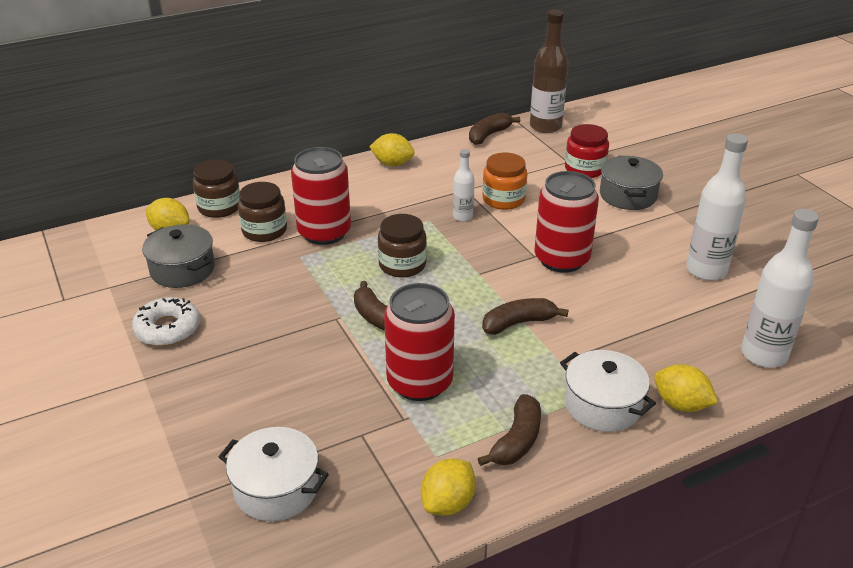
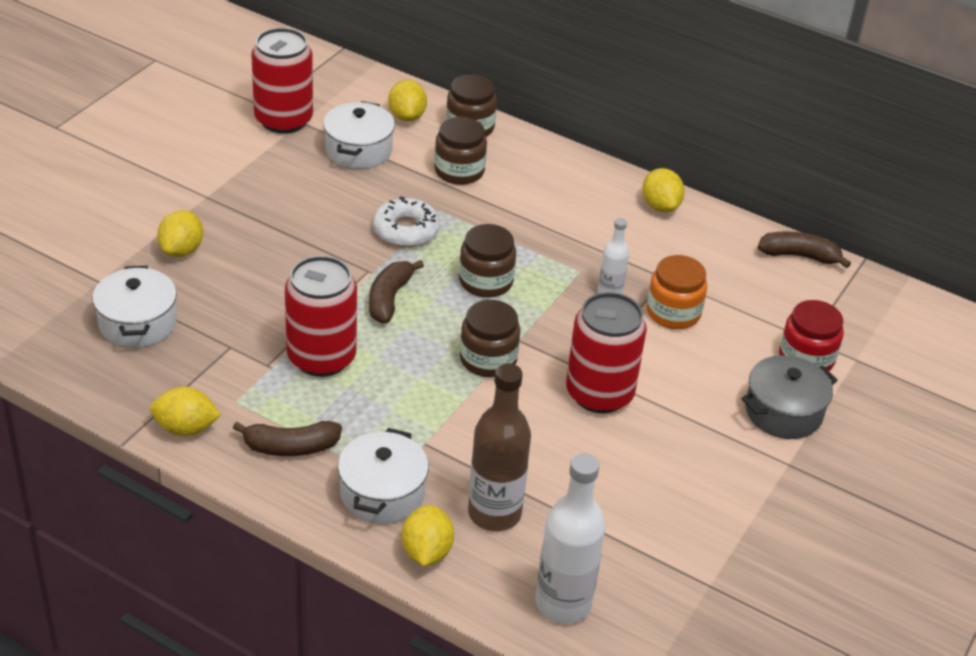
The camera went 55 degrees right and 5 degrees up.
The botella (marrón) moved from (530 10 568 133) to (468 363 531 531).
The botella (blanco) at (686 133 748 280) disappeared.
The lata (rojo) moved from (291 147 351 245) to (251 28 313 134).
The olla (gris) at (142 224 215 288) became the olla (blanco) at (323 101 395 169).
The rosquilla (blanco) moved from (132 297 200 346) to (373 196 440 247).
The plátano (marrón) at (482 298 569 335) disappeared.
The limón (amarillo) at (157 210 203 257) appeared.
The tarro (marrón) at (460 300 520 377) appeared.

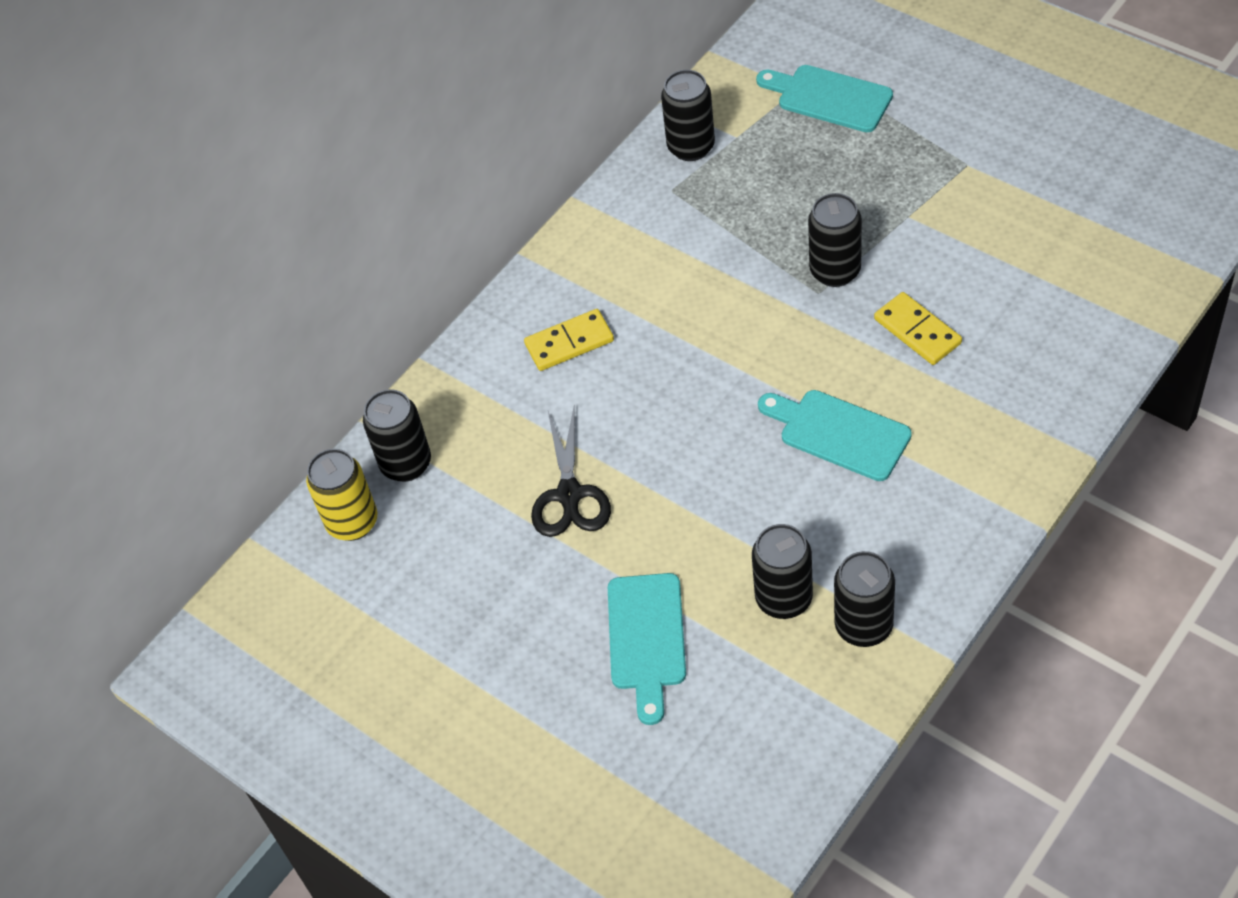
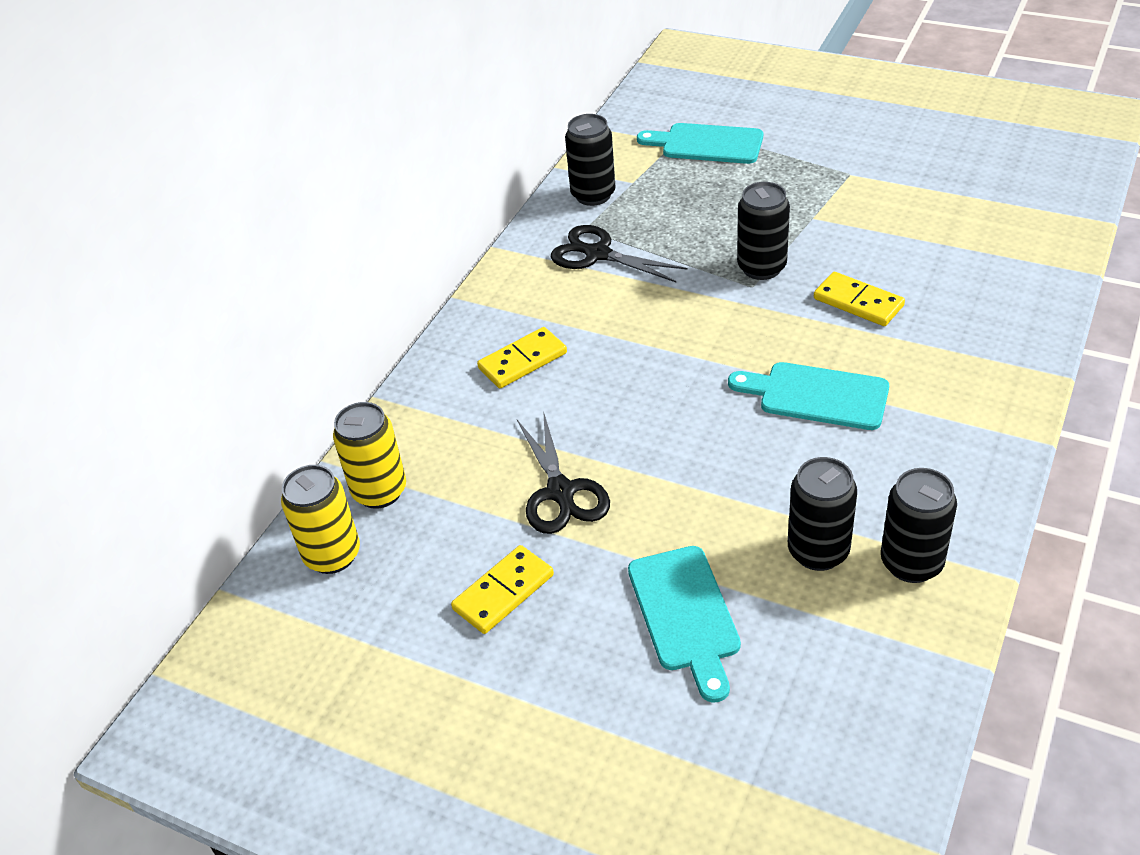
The camera went 15 degrees left and 10 degrees down.
The lata (negro) at (363 389 431 482) became the lata (amarillo) at (333 402 406 509).
The tijeras (negro) at (551 225 688 282) appeared.
The ficha de dominó (amarillo) at (451 545 554 634) appeared.

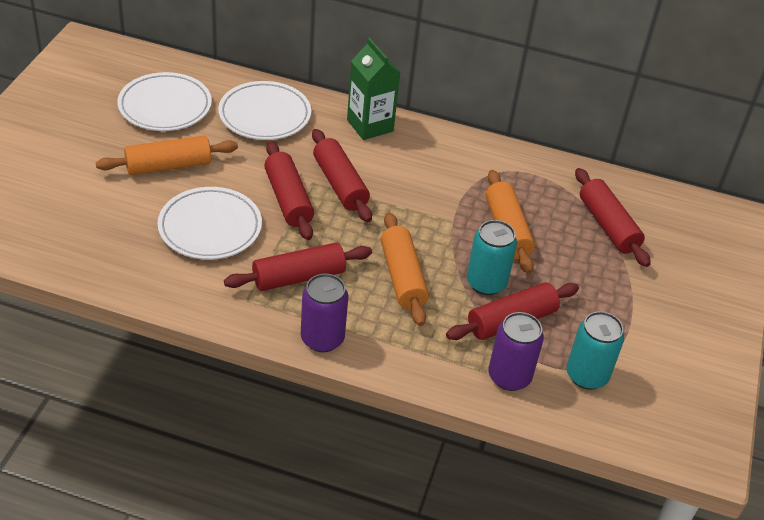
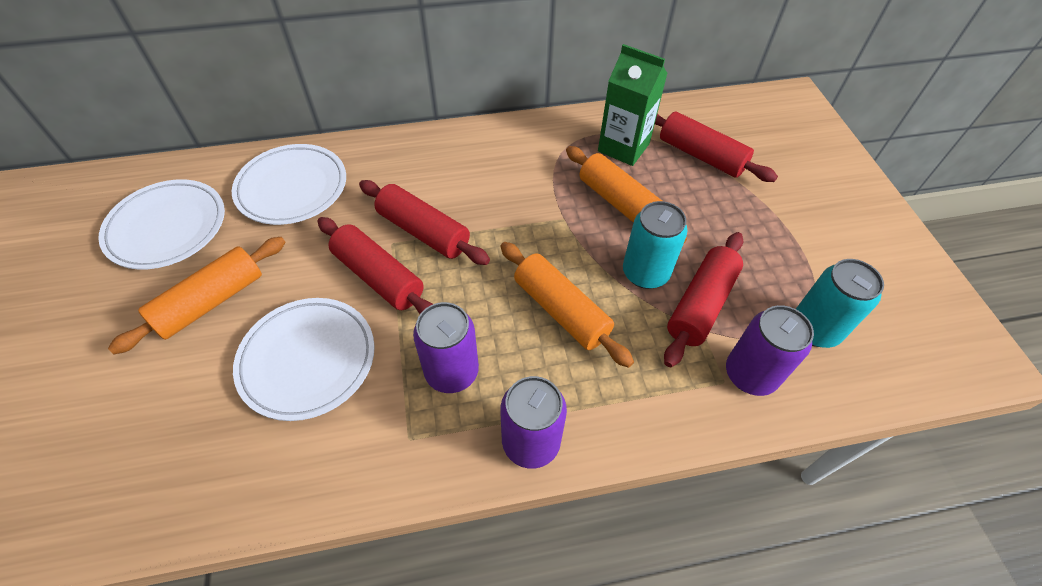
The camera went 25 degrees left and 10 degrees up.
The cartón de leche (verde) moved from (347 38 400 140) to (598 44 668 166).
The rodillo (rojo) at (224 242 372 291) was replaced by the lata (morado) at (413 302 479 393).

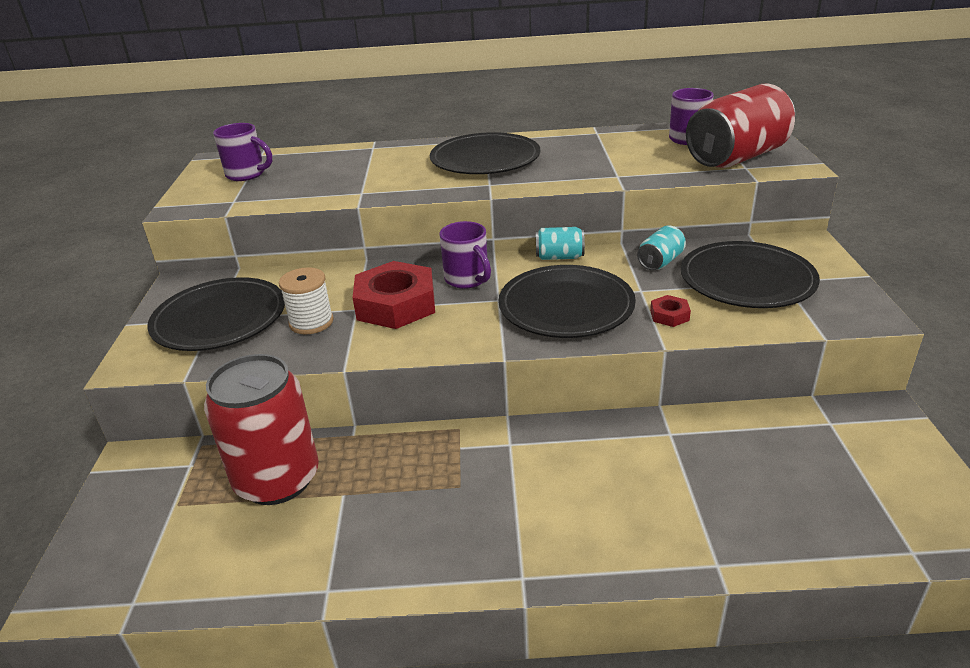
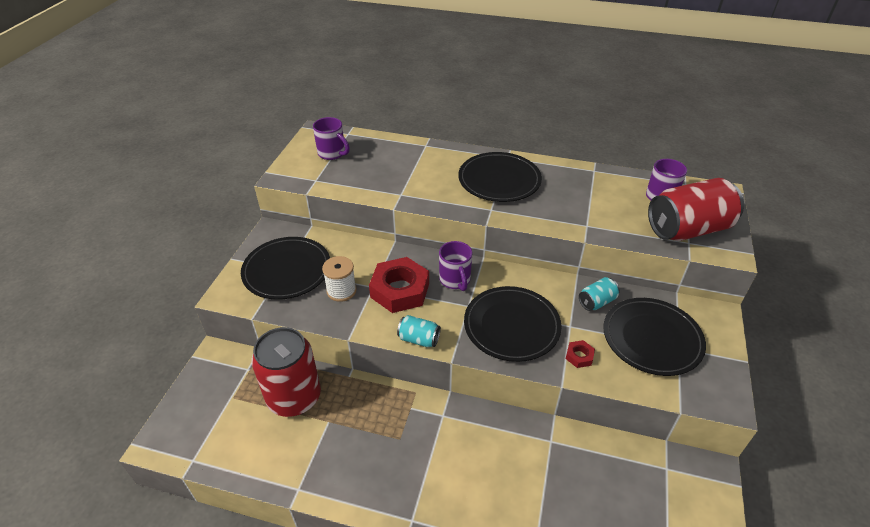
The camera went 15 degrees right and 10 degrees up.
The lata (turquesa) moved from (536 227 585 260) to (397 315 441 347).

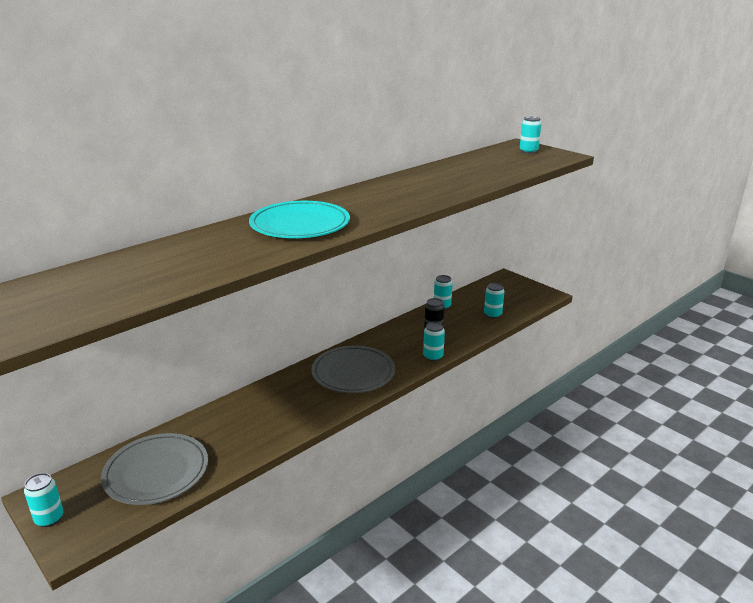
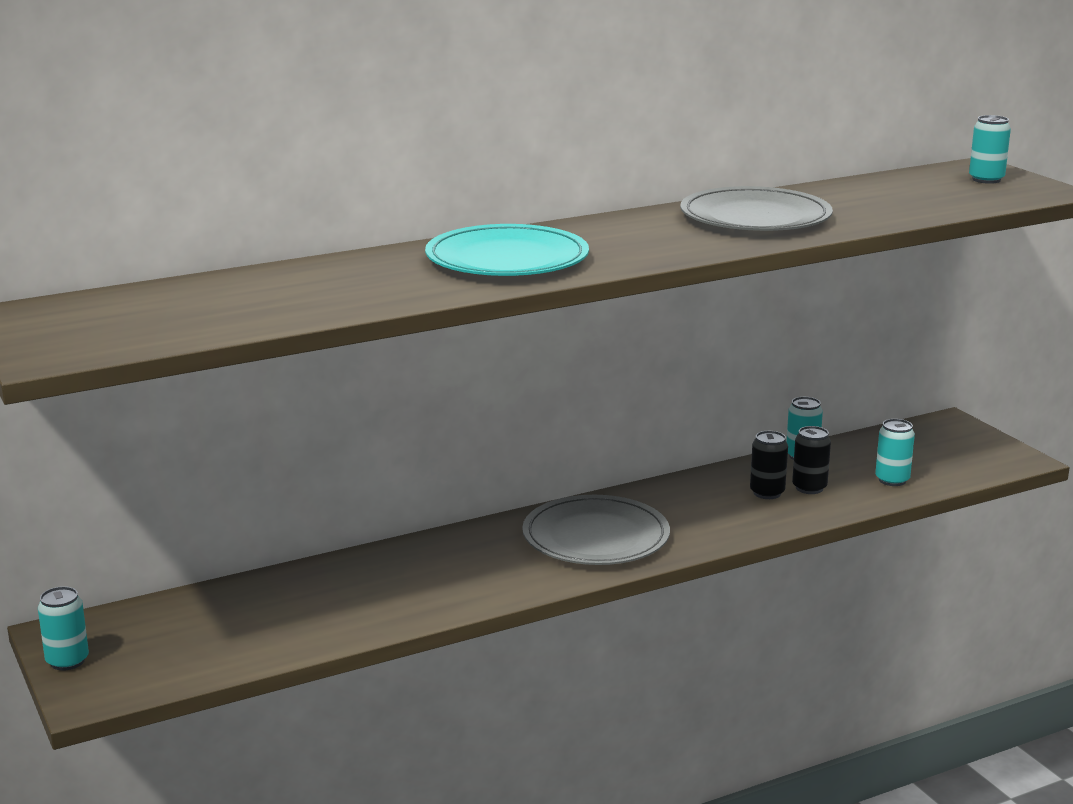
The camera went 15 degrees right and 5 degrees down.
The lata (turquesa) at (423 322 445 361) disappeared.
The plato (gris) moved from (101 433 208 505) to (680 186 833 231).
The lata (negro) at (792 426 831 494) appeared.

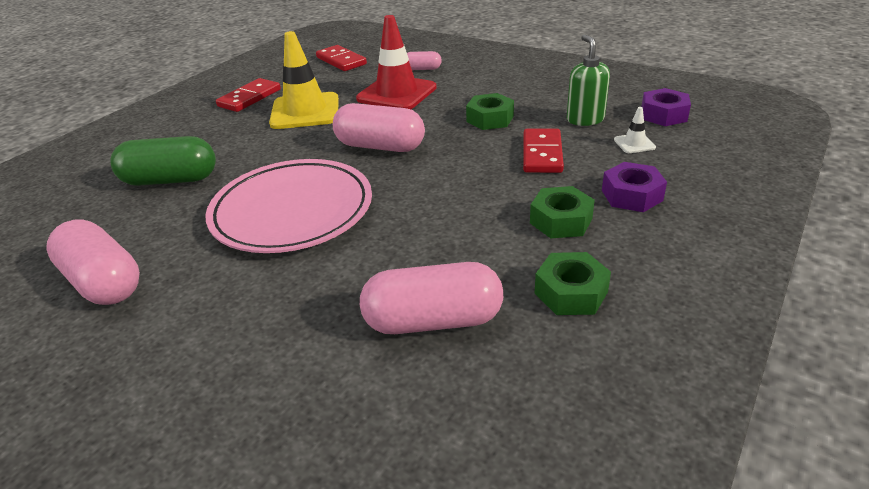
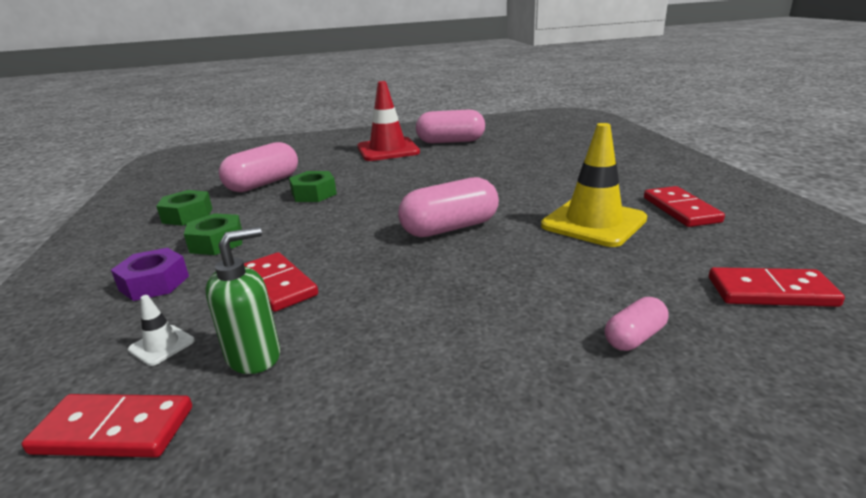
The camera went 135 degrees right and 10 degrees down.
The cono de tráfico (rojo) moved from (356 15 437 109) to (358 81 420 161).
The dispensador de jabón (verde) at (567 35 610 126) turned 75 degrees counterclockwise.
The tuerca (morado) at (641 88 691 126) was replaced by the ficha de dominó (rojo) at (22 394 192 457).
The tuerca (verde) moved from (466 93 514 130) to (289 171 337 202).
The cápsula (verde) at (111 136 216 186) disappeared.
The plato (rosa) at (206 159 372 253) disappeared.

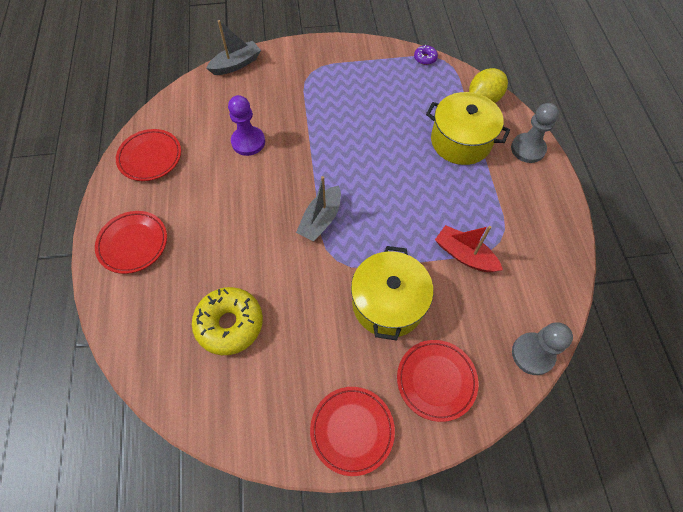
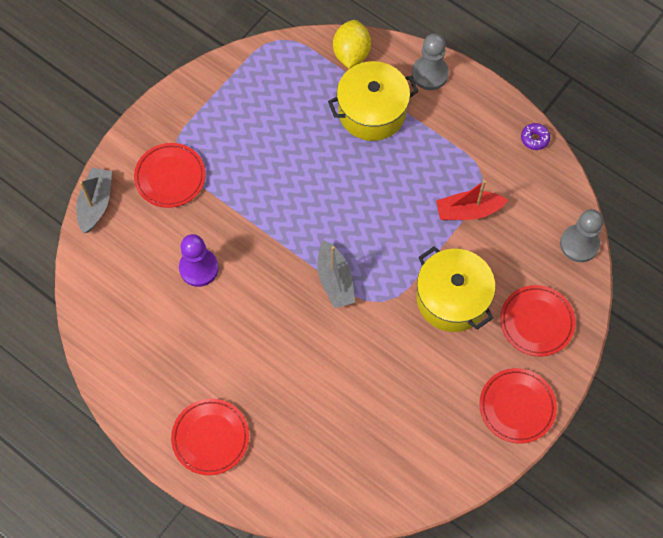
The camera went 45 degrees left and 5 degrees up.
The rosquilla (morado) moved from (414 45 438 65) to (521 123 550 150).
The plato (rojo) moved from (116 129 181 181) to (134 143 206 208).
The rosquilla (amarillo) at (192 287 263 355) disappeared.

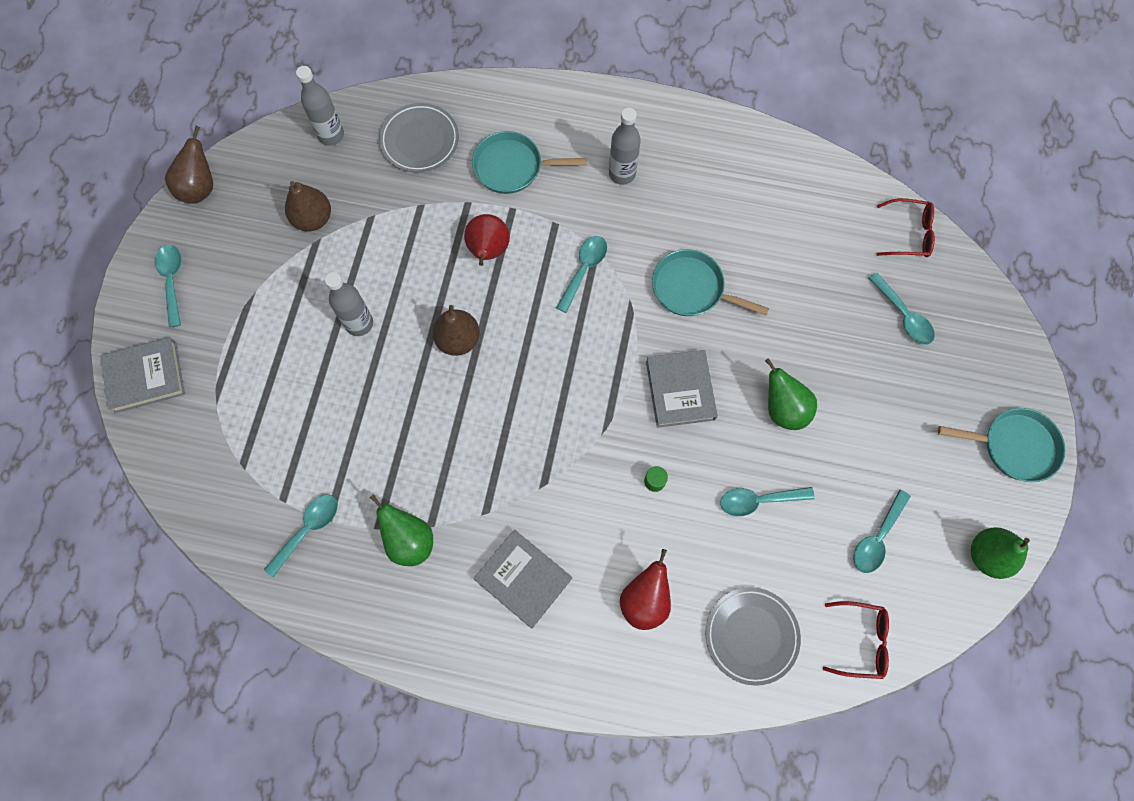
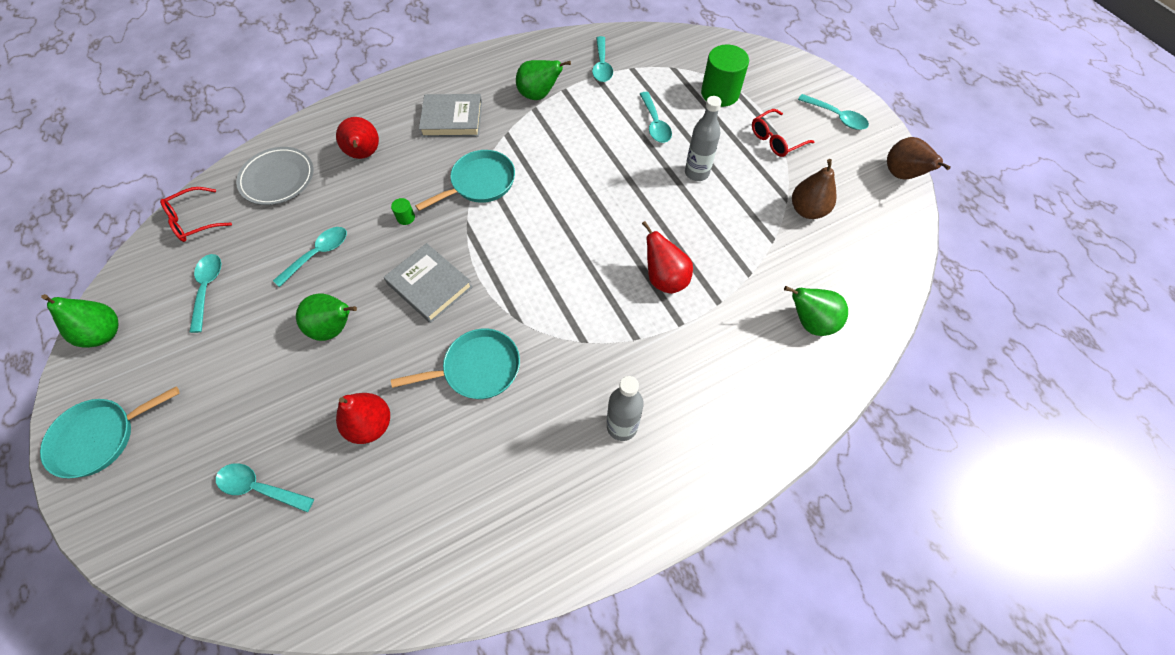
The camera went 140 degrees right and 10 degrees down.
The botella (gris) at (296 66 344 146) disappeared.
The plato (gris) at (379 103 459 172) was replaced by the pera (verde) at (784 286 848 336).
The sartén (turquesa) moved from (472 131 587 194) to (415 150 515 211).
The gafas (rojo) moved from (877 198 935 257) to (752 109 815 157).
The cuchara (turquesa) moved from (556 236 607 313) to (640 92 672 143).
The pera (marrón) at (432 305 480 356) disappeared.
The libro (gris) at (100 337 185 413) disappeared.
The cilindro (verde) at (701 44 749 107) appeared.
The pera (rojo) at (336 393 390 444) appeared.

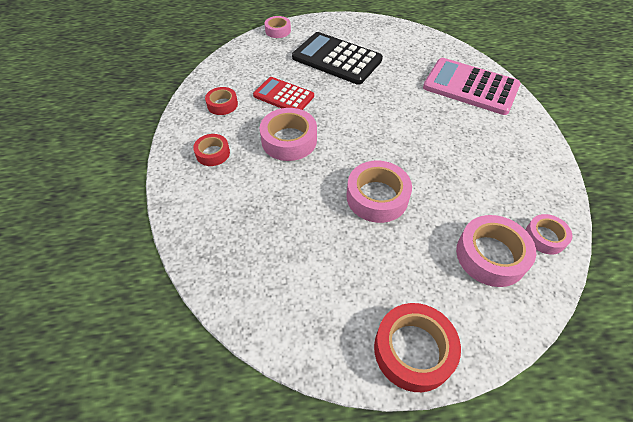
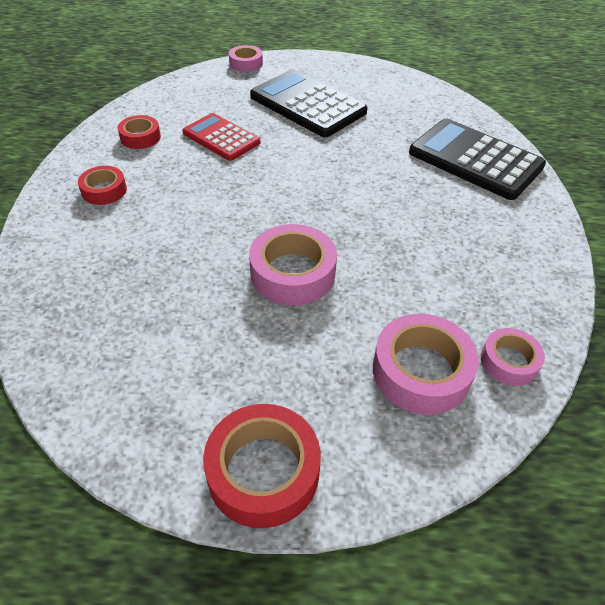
The camera went 10 degrees right and 5 degrees down.
The calculadora (rosa) at (423 58 521 115) became the calculadora (negro) at (409 119 546 200).
The cinta adhesiva (rosa) at (260 108 317 161) disappeared.

